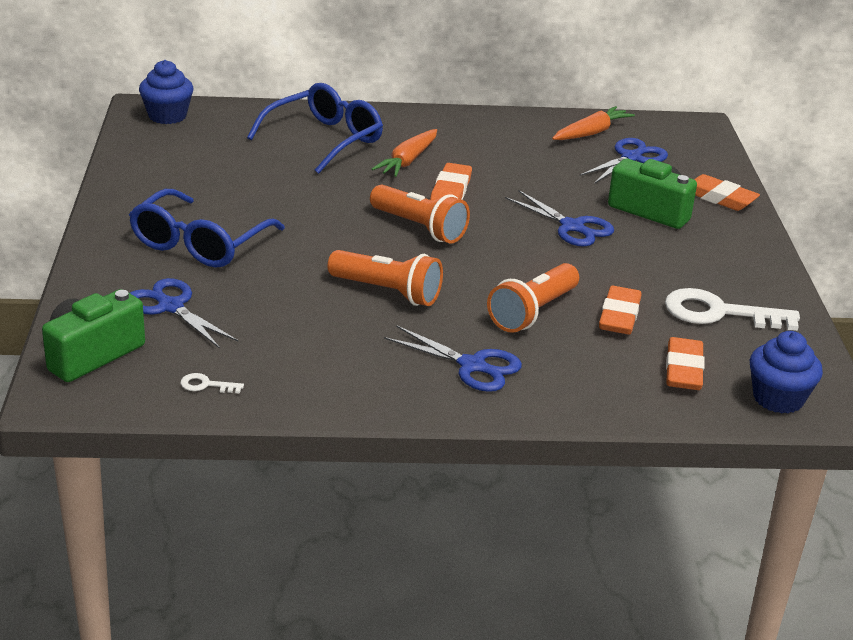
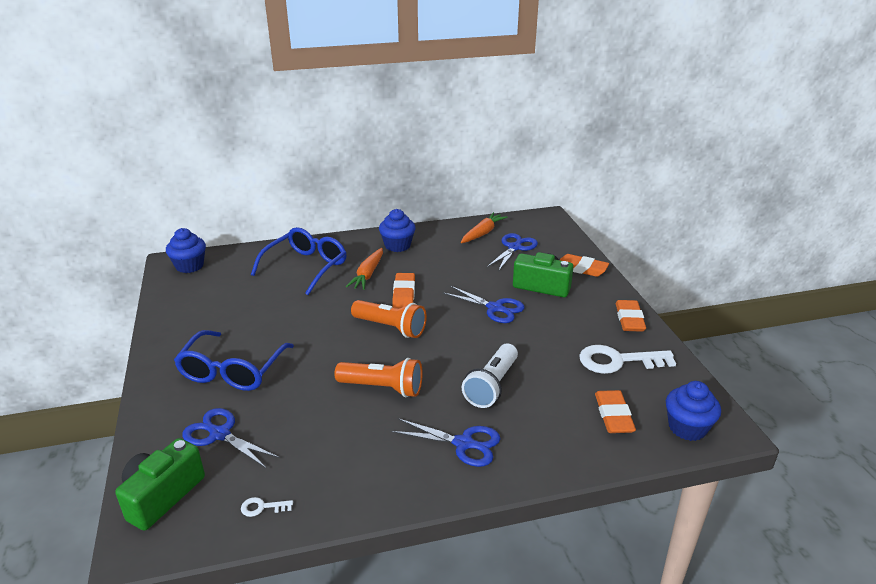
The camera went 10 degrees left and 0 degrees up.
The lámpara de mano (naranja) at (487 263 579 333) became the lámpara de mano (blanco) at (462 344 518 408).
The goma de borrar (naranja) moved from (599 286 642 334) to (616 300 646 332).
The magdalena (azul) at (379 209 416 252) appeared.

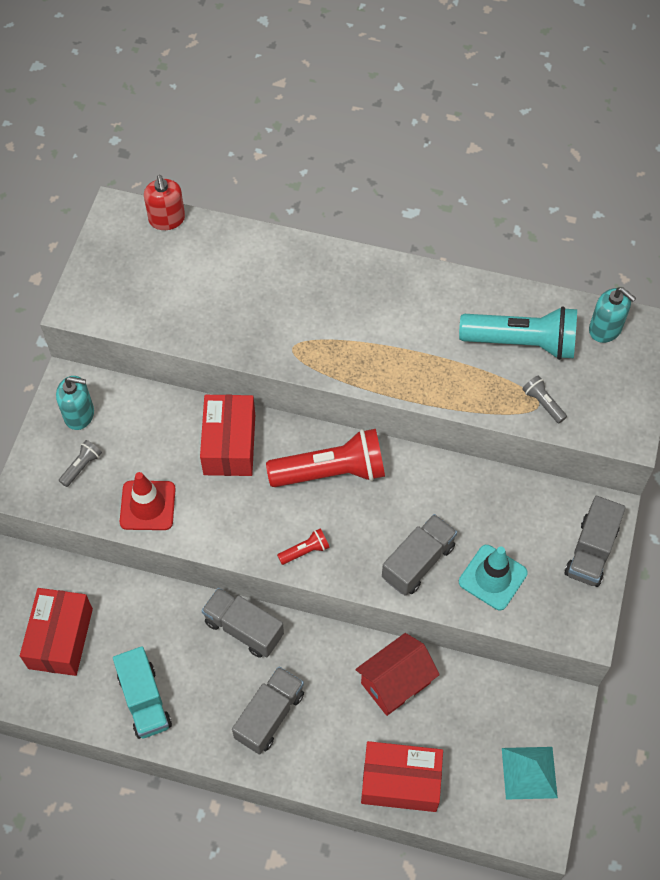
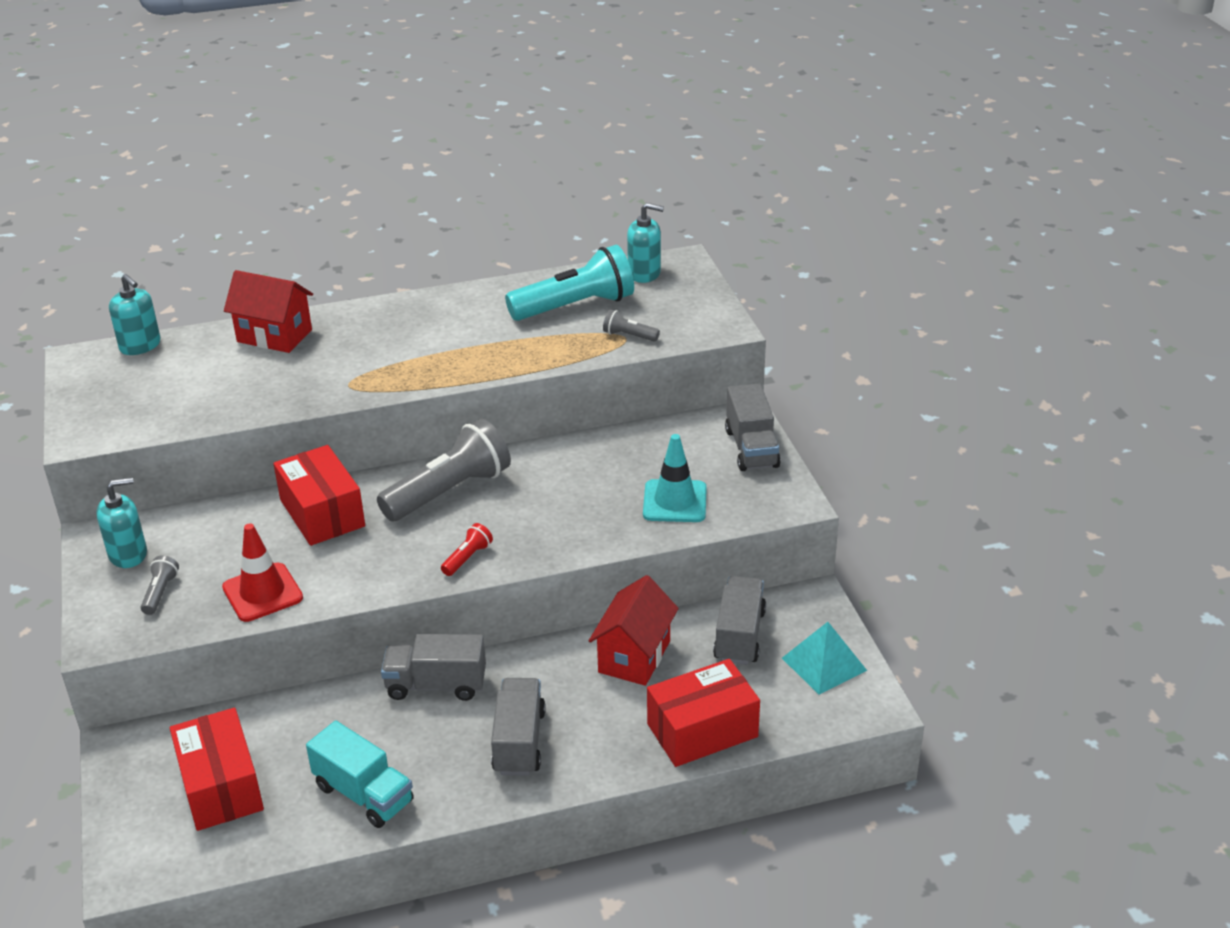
The camera went 30 degrees left and 25 degrees down.
The dispensador de jabón (rojo) at (144 175 185 230) became the dispensador de jabón (turquesa) at (109 274 161 355).
The lámpara de mano (rojo) at (266 429 385 487) became the lámpara de mano (gris) at (377 419 511 521).
The camión (gris) moved from (382 514 457 596) to (713 576 766 665).
The casa (rojo) at (224 270 313 353) appeared.

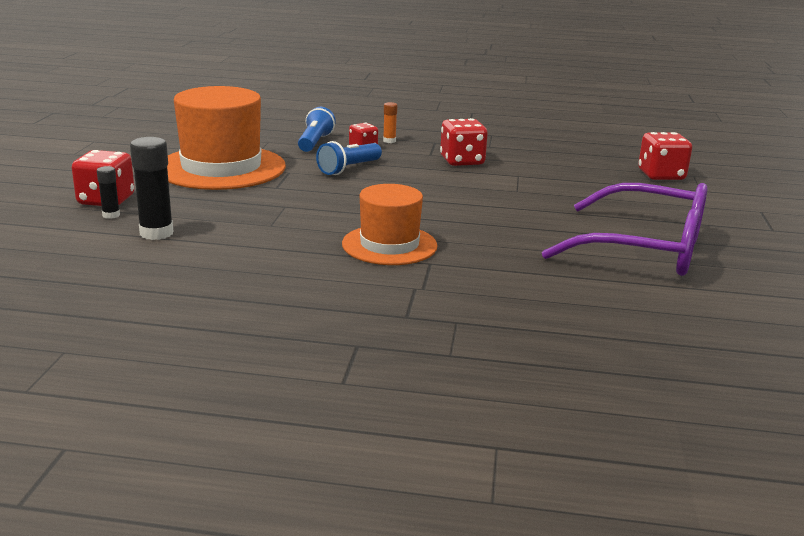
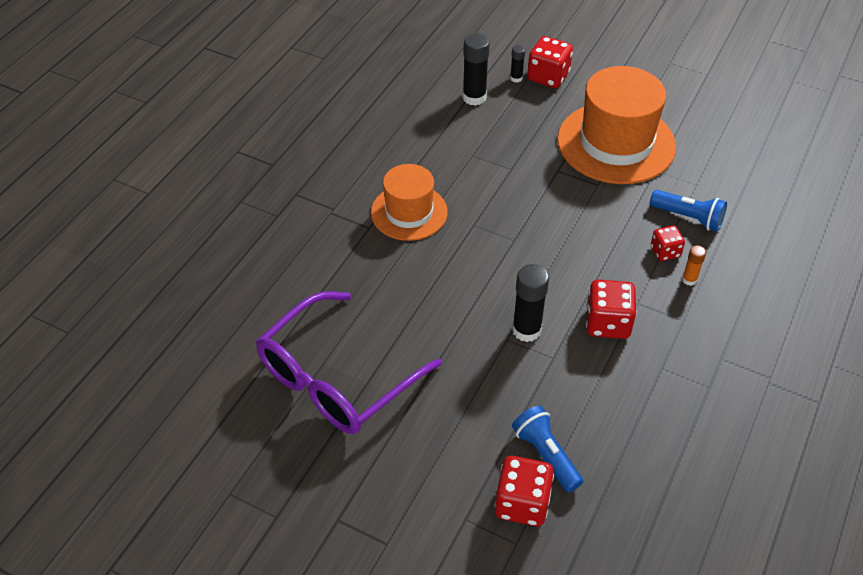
The camera went 110 degrees right and 25 degrees up.
The lámpara de mano (azul) moved from (316 141 382 175) to (512 406 583 493).
The barra de pegamento (negro) at (512 264 549 342) appeared.

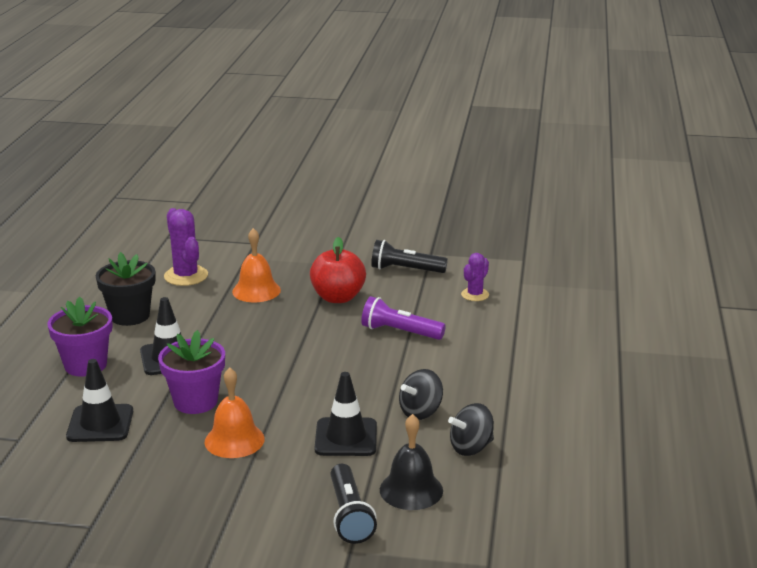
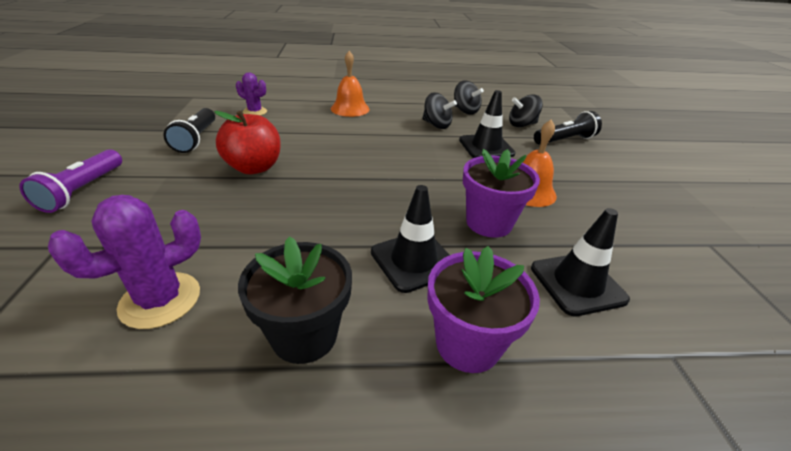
The camera went 105 degrees left and 10 degrees up.
The campana (naranja) moved from (232 228 281 302) to (331 51 370 117).
The lámpara de mano (morado) moved from (361 296 446 340) to (19 149 122 213).
The campana (negro) at (380 414 443 510) was replaced by the peonza (negro) at (509 94 543 127).

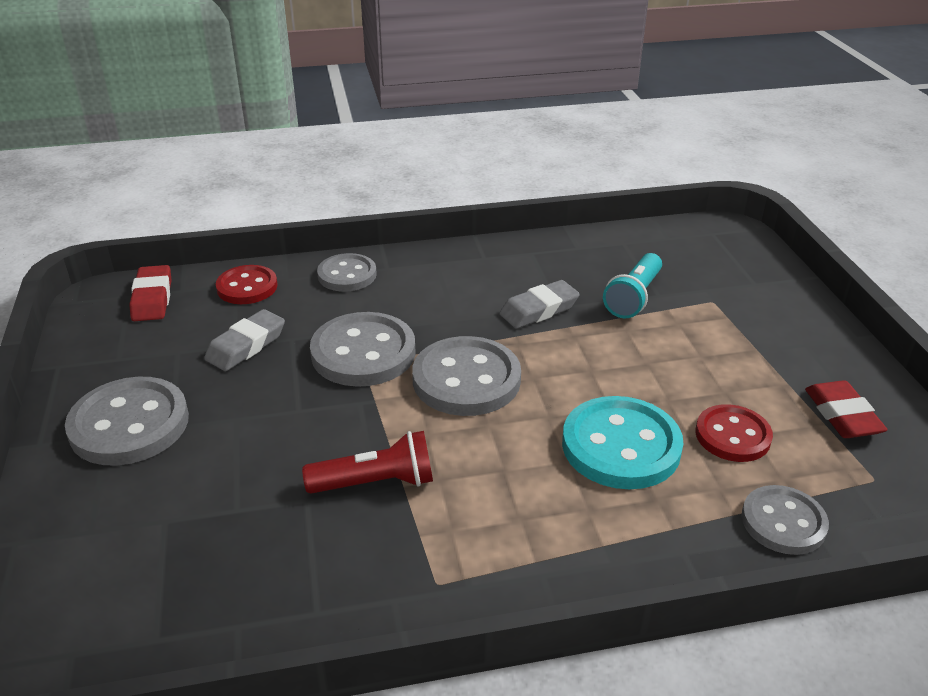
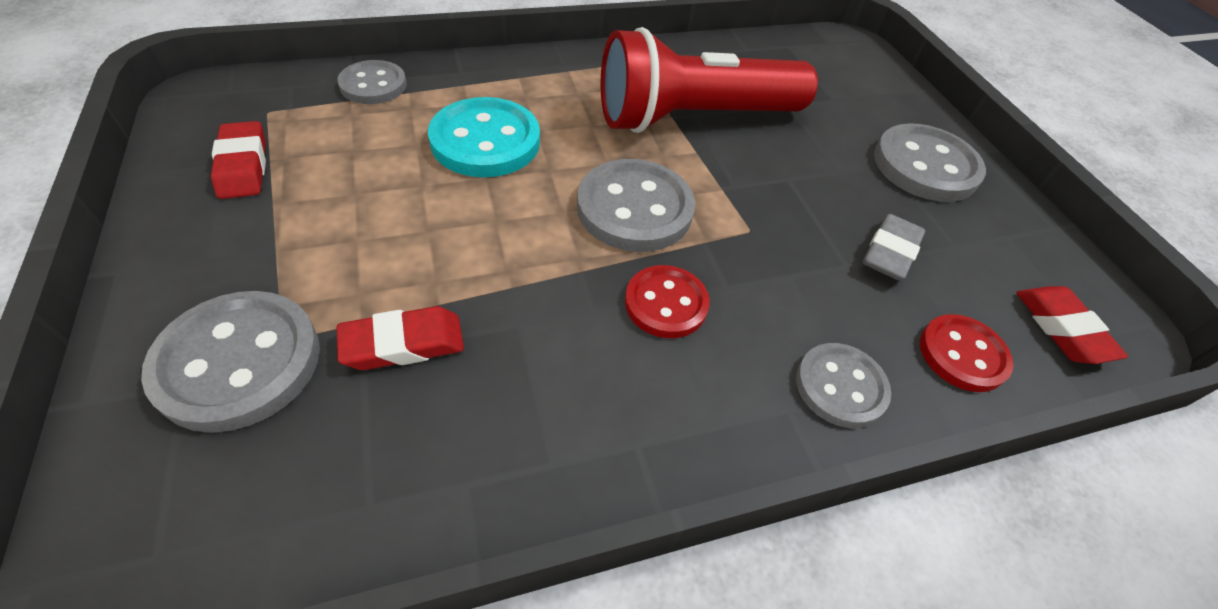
The camera went 170 degrees right and 15 degrees up.
The lámpara de mano (turquesa) at (603 253 662 318) was replaced by the goma de borrar (rojo) at (336 306 464 370).
The goma de borrar (gris) at (499 280 580 329) disappeared.
The botón (gris) moved from (310 312 416 387) to (141 291 320 433).
The botón (rojo) moved from (696 404 773 462) to (625 265 710 338).
The lámpara de mano (rojo) at (302 431 433 494) changed to 2.04 times the size.

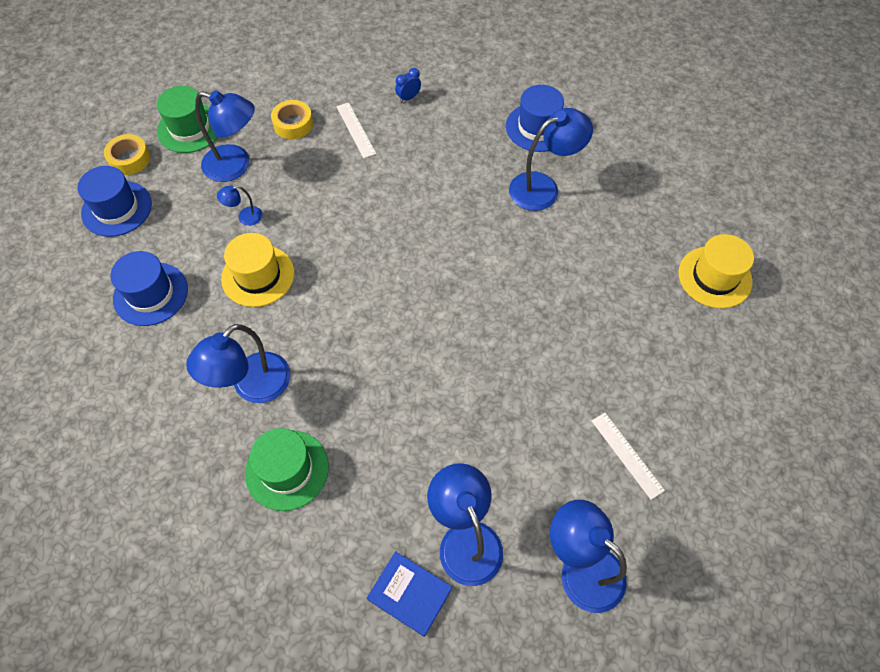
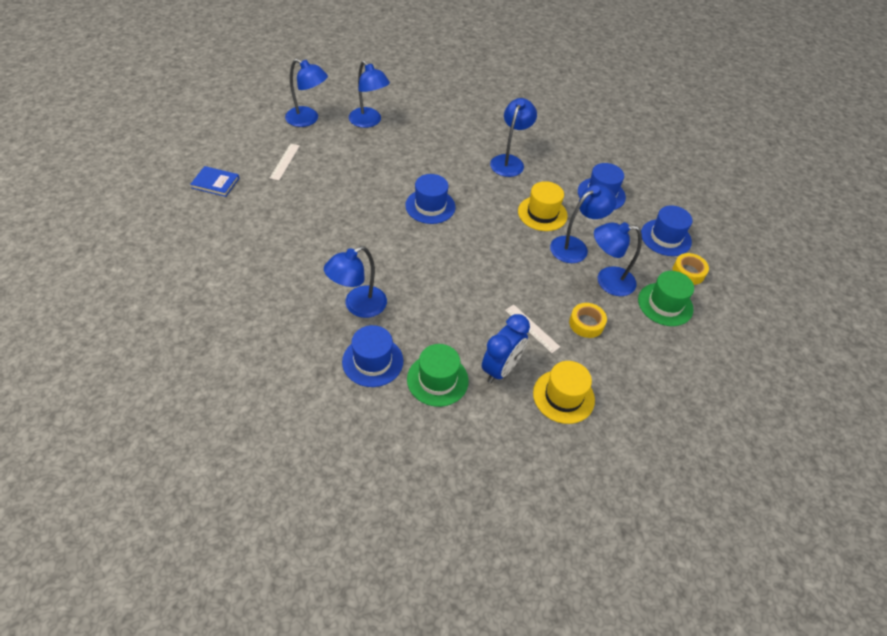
The camera went 160 degrees right and 10 degrees down.
The despertador (azul) at (395 68 421 103) changed to 2.14 times the size.
The lámpara (azul) at (217 185 263 226) changed to 2.09 times the size.
The sombrero (amarillo) moved from (678 234 754 309) to (533 361 595 424).
The regla (blanco) at (592 413 665 500) turned 60 degrees clockwise.
The sombrero (verde) moved from (245 428 329 511) to (407 344 469 407).
The libro (azul) moved from (367 551 452 637) to (190 166 239 197).
The sombrero (azul) at (405 174 455 224) appeared.

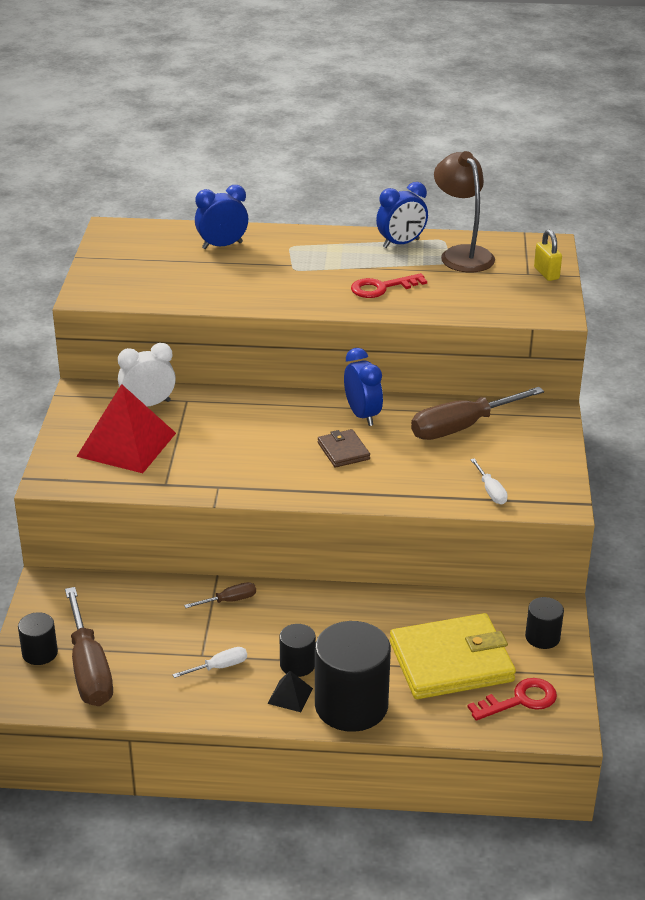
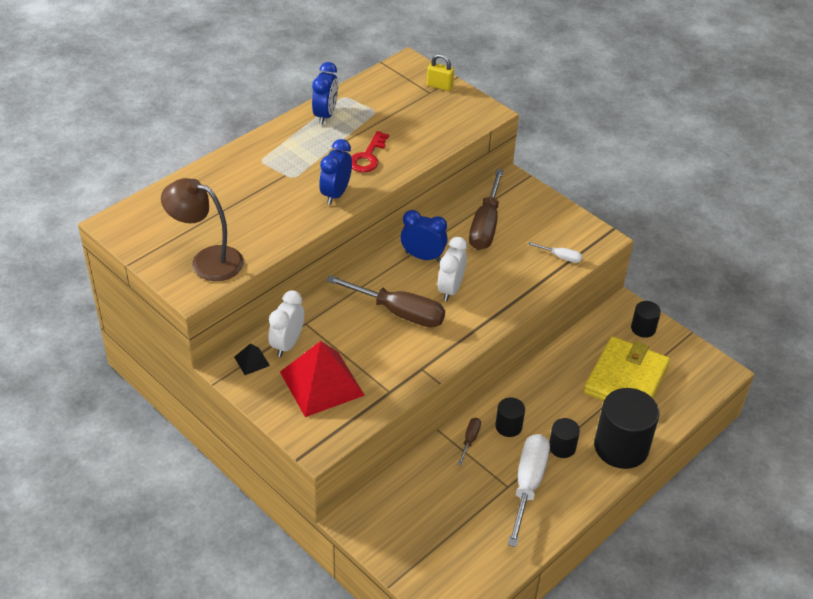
The camera went 50 degrees left and 10 degrees up.
The lámpara (marrón) moved from (434 151 495 272) to (161 178 244 281).
The despertador (azul) moved from (195 185 248 249) to (319 139 352 205).
The cartera (marrón) at (318 429 370 468) was replaced by the despertador (blanco) at (437 237 467 301).
The destornillador (marrón) moved from (65 587 113 706) to (326 275 445 327).
The cilindro (negro) moved from (18 612 58 665) to (495 397 525 437).
The destornillador (blanco) at (172 647 247 678) changed to 2.16 times the size.
The pirámide (negro) moved from (267 671 313 712) to (234 343 270 375).
The llave (rojo) at (467 678 557 721) disappeared.

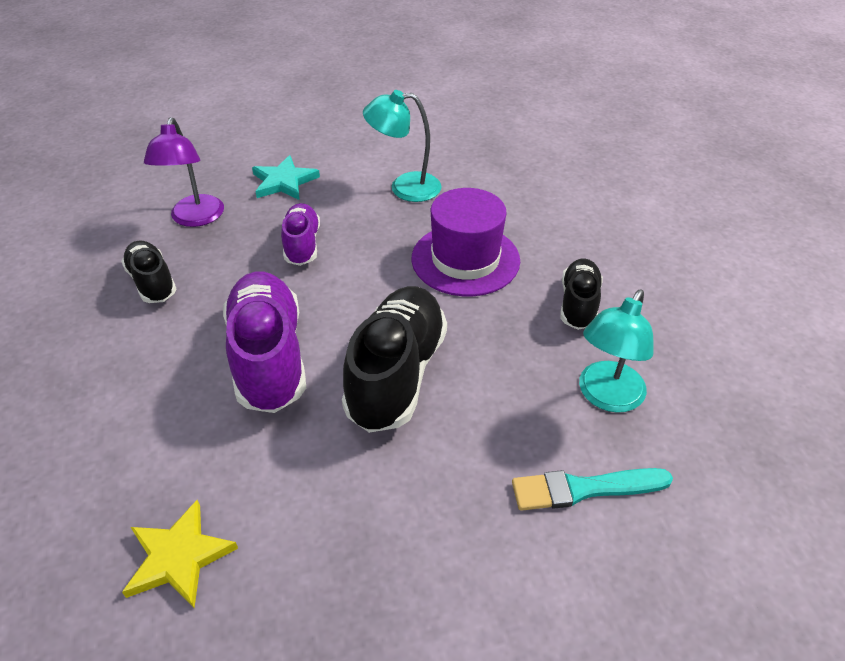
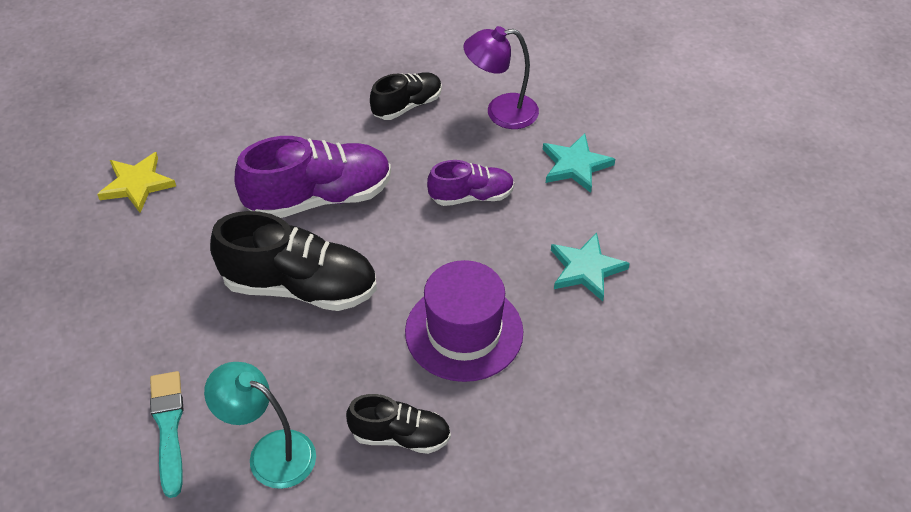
The camera went 85 degrees right and 5 degrees up.
The lámpara (turquesa) at (363 90 442 202) was replaced by the estrella (turquesa) at (551 233 630 301).

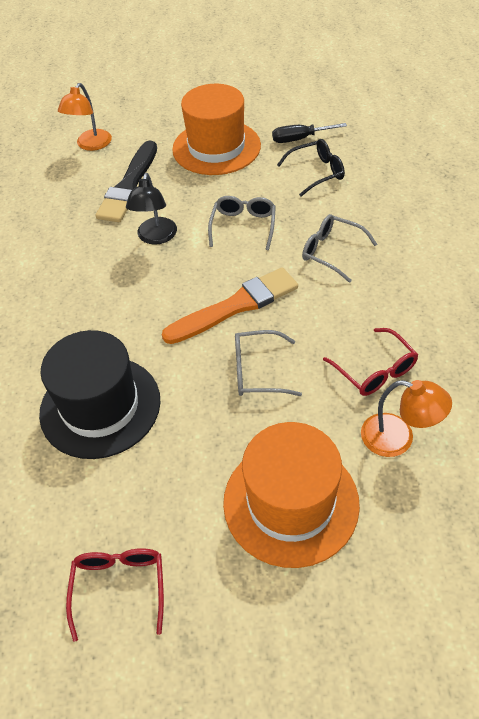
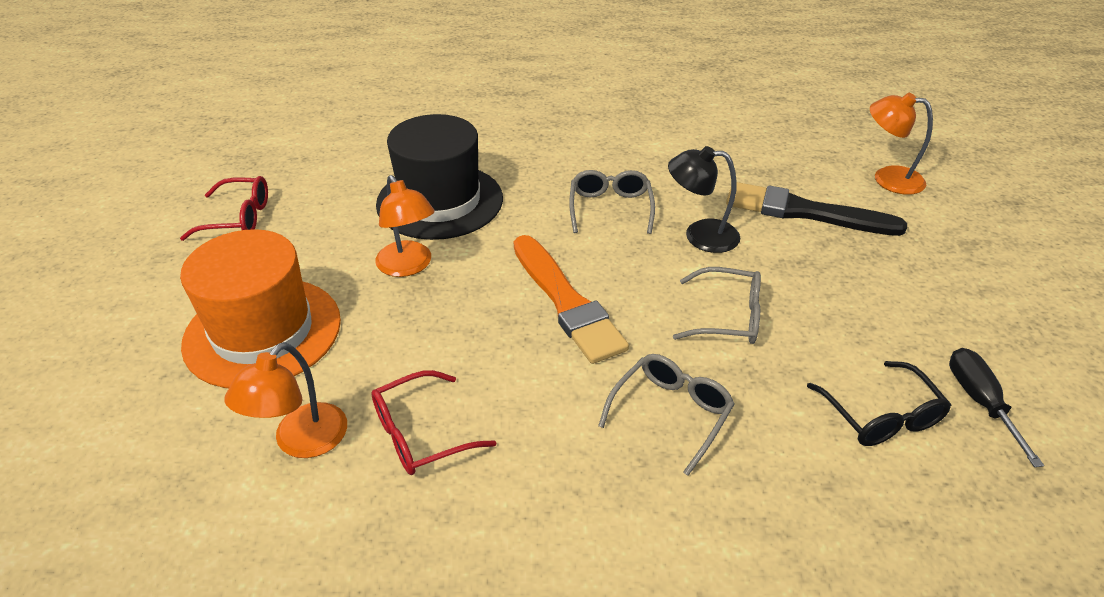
The camera went 90 degrees right and 10 degrees down.
The sombrero (naranja) at (172 84 261 175) disappeared.
The gafas (gris) moved from (235 330 302 396) to (569 170 655 234).
The lámpara (naranja) at (375 175 435 277) appeared.

